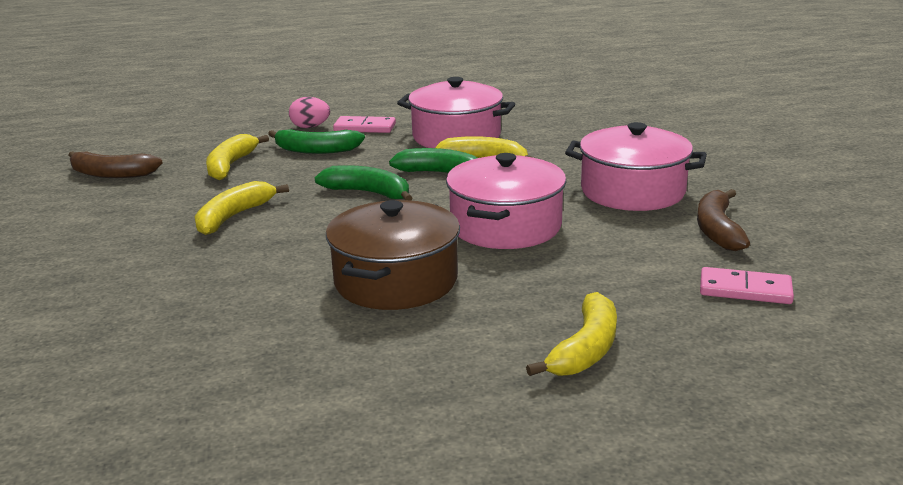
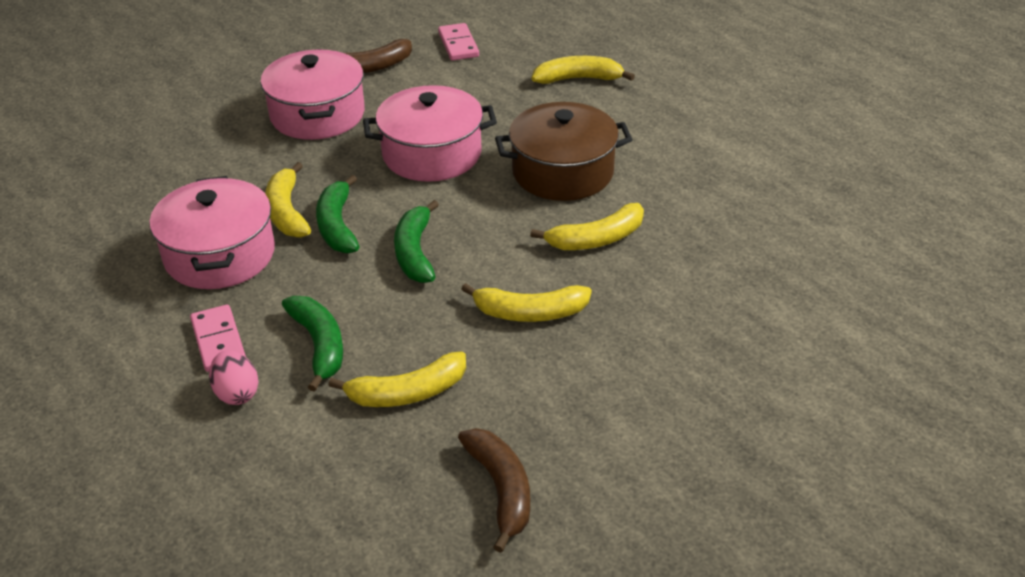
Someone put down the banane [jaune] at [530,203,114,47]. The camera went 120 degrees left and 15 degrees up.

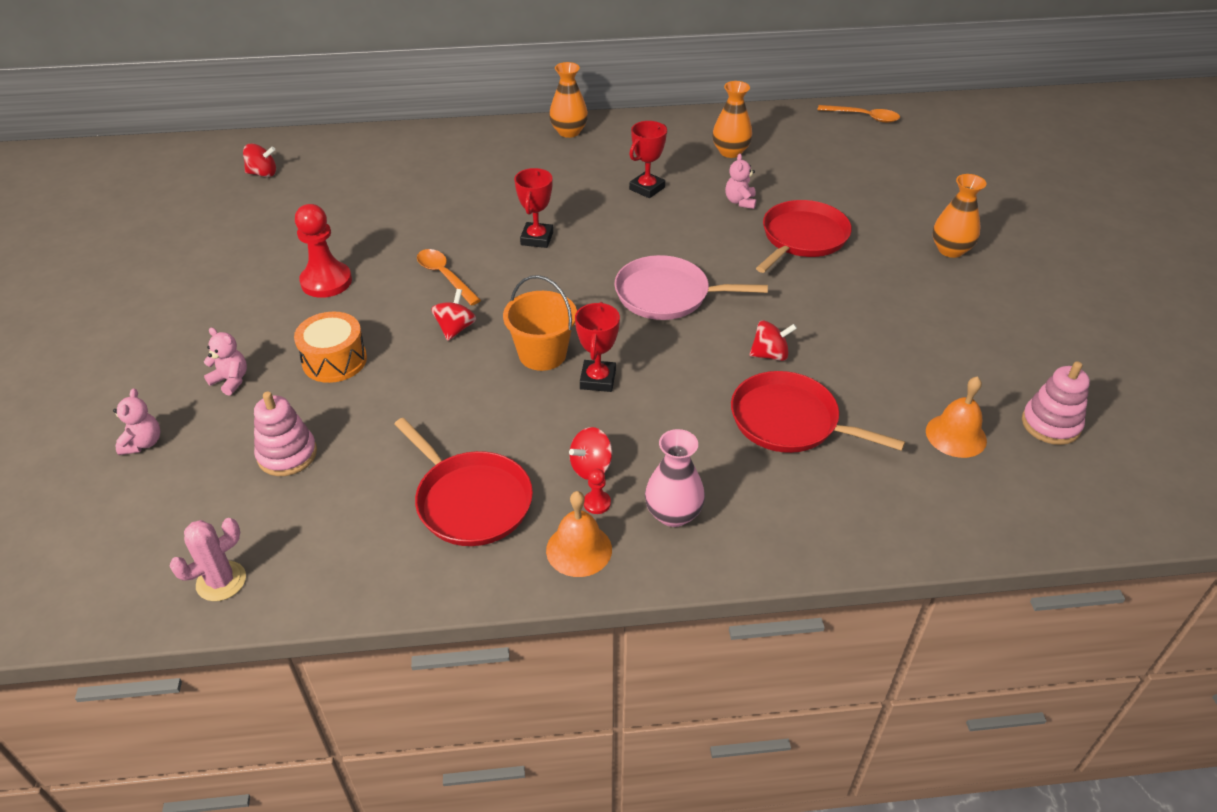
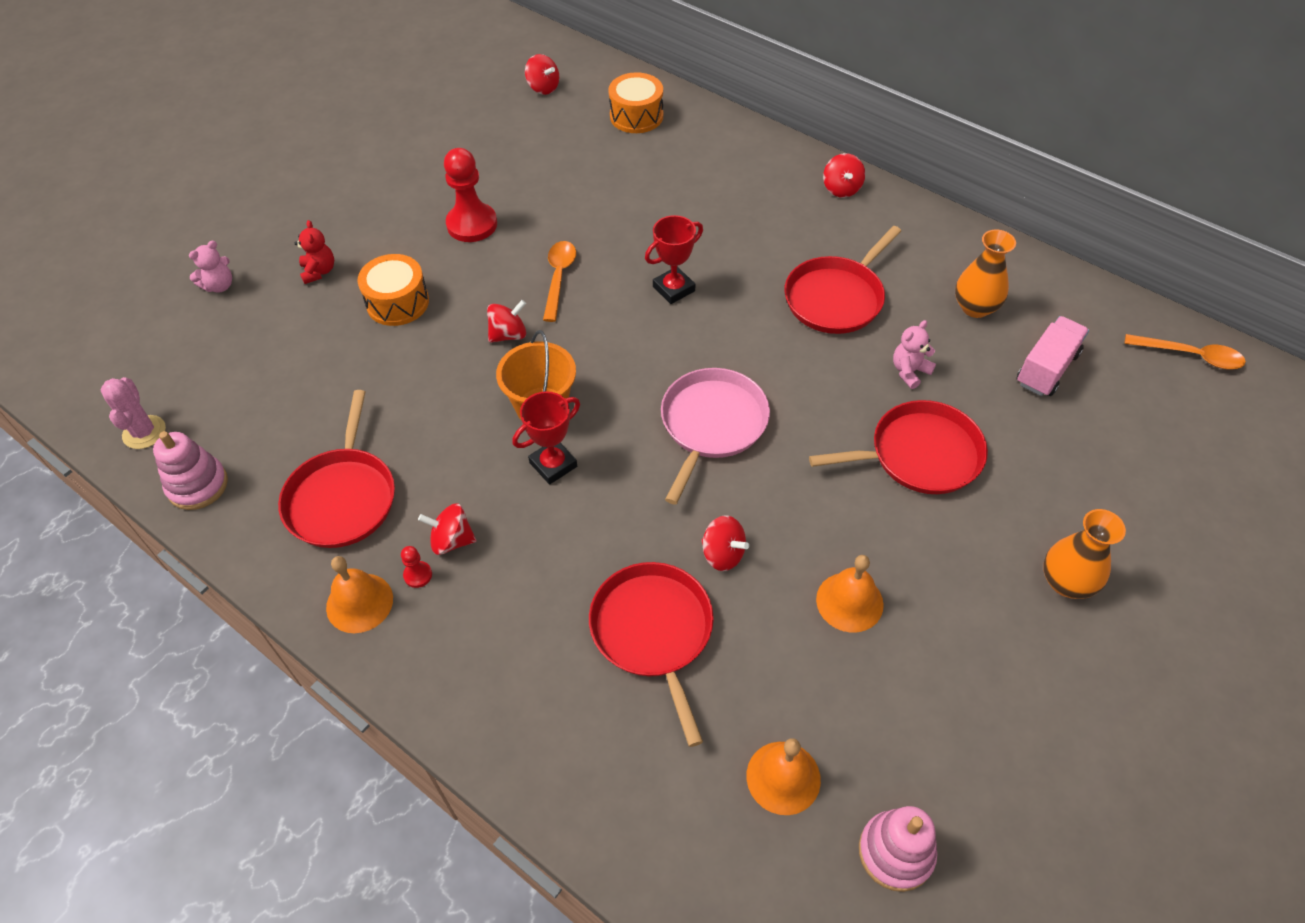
Someone rotated the cactus [rose] at [170,518,76,83] by 75 degrees clockwise. Someone repainted the ours en peluche [rose] at [204,327,43,69], which became the ours en peluche [rouge] at [295,220,39,64]. Someone carried the jouet à empiler [rose] from [254,392,63,84] to [153,431,75,79]. Someone swapped the vase [orange] at [549,62,39,76] for the toupie [rouge] at [823,153,42,45]. Someone rotated the poêle [rose] at [614,255,154,65] by 60 degrees clockwise. Someone swapped the trophée [rouge] at [629,121,38,77] for the poêle [rouge] at [784,226,117,108]. Someone took away the vase [rose] at [645,429,60,98]. Someone rotated the cuillère [orange] at [817,105,83,18] by 45 degrees counterclockwise. Someone put down the tambour [orange] at [608,72,55,61]. Someone put down the cloche [orange] at [816,555,68,78]. Someone put down the camion [rose] at [1017,316,72,80]. The camera went 45 degrees right and 10 degrees up.

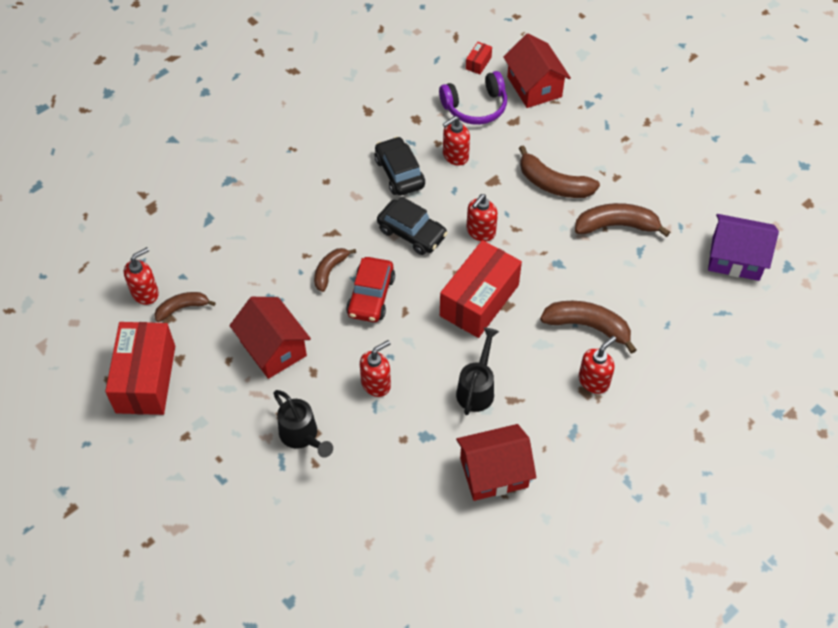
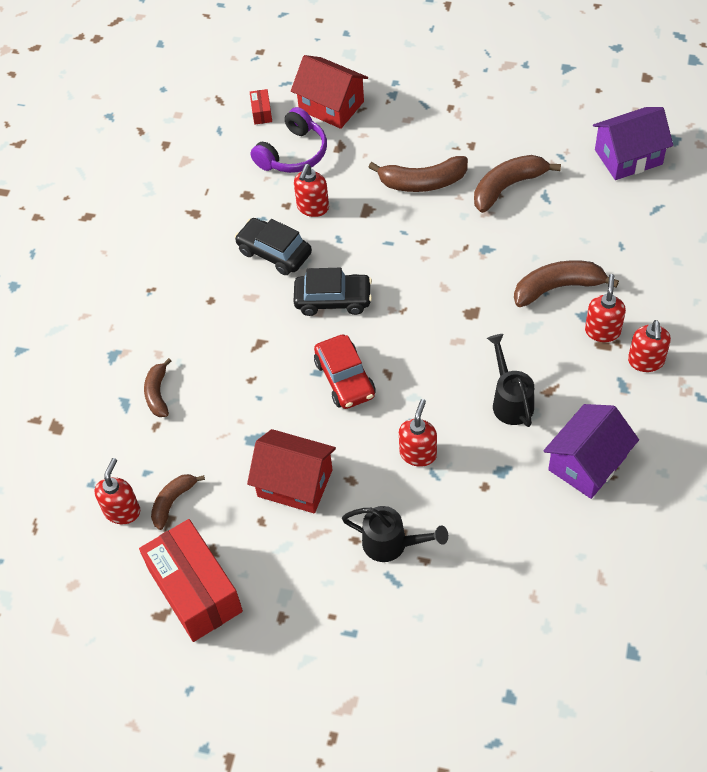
Someone carried the banane [marron] from [314,248,42,44] to [144,358,27,59]. Someone took away the boîte [rouge] at [440,240,82,98]. Someone repainted the maison [rouge] at [456,424,81,77], which became the maison [violet] at [543,404,96,95]. Someone carried the distributeur de savon [rouge] from [467,194,31,48] to [628,320,43,52]. The camera went 30 degrees left and 0 degrees up.

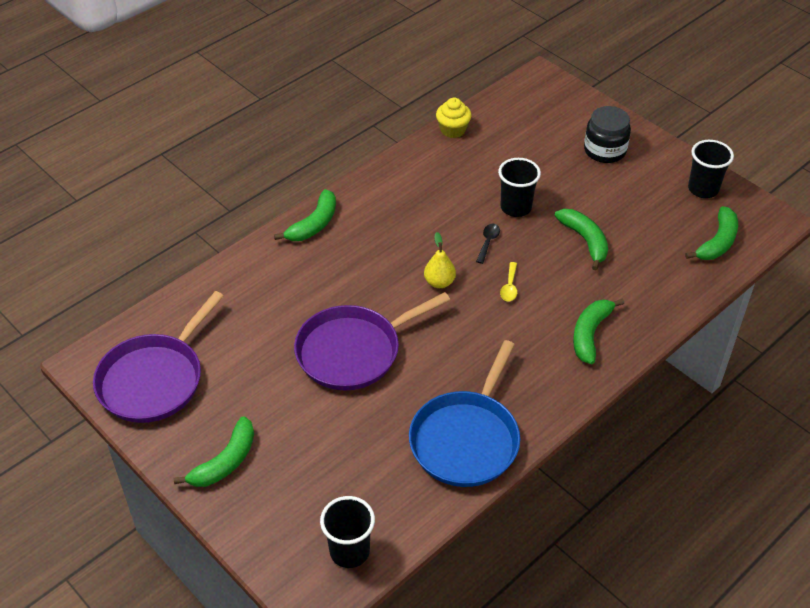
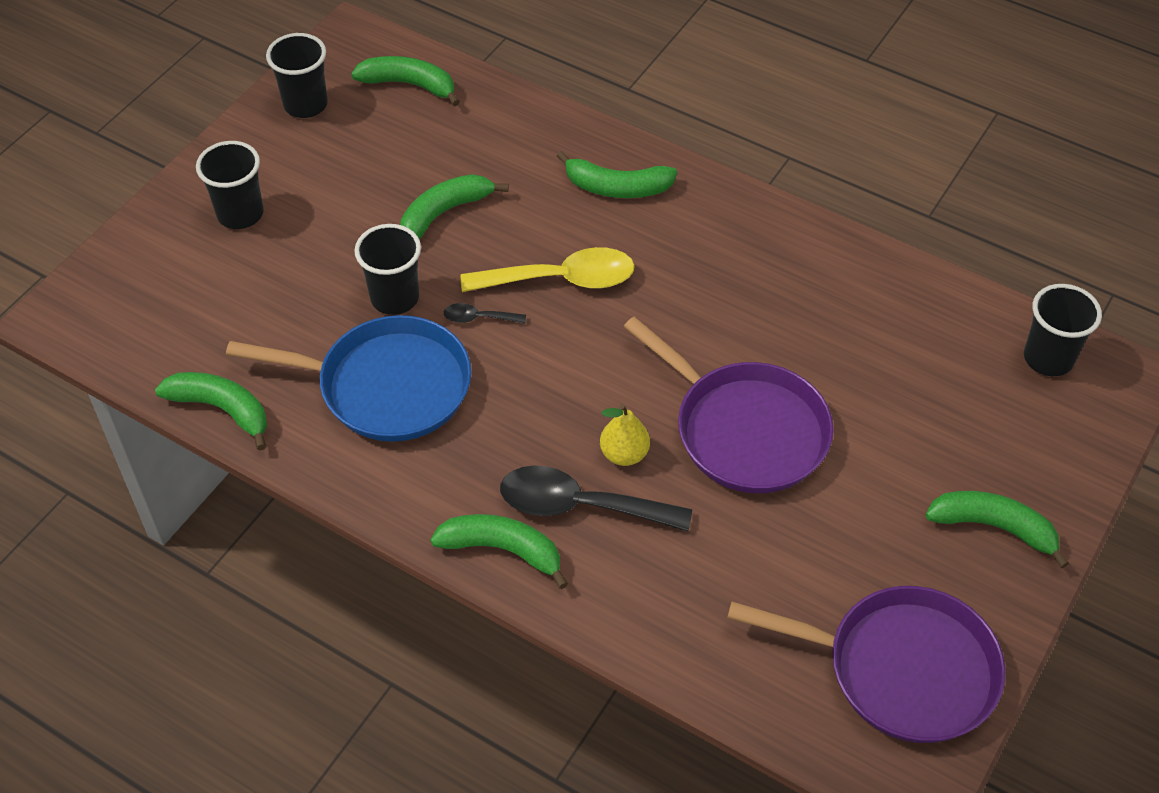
Someone carried the poêle [bleu] from [409,340,111,147] to [226,315,245,127]. Someone carried the poire [jaune] from [424,232,32,56] to [600,404,50,62]. Someone swapped the muffin [jaune] at [436,98,35,40] for the banane [vert] at [155,372,112,78]. Someone scaled the cuillère [jaune] at [500,262,17,40] by 2.14. Someone swapped the bocal [noir] at [584,106,47,57] for the gobelet [noir] at [196,141,68,88]. Someone put down the cuillère [noir] at [500,465,192,66]. The camera went 105 degrees left and 5 degrees up.

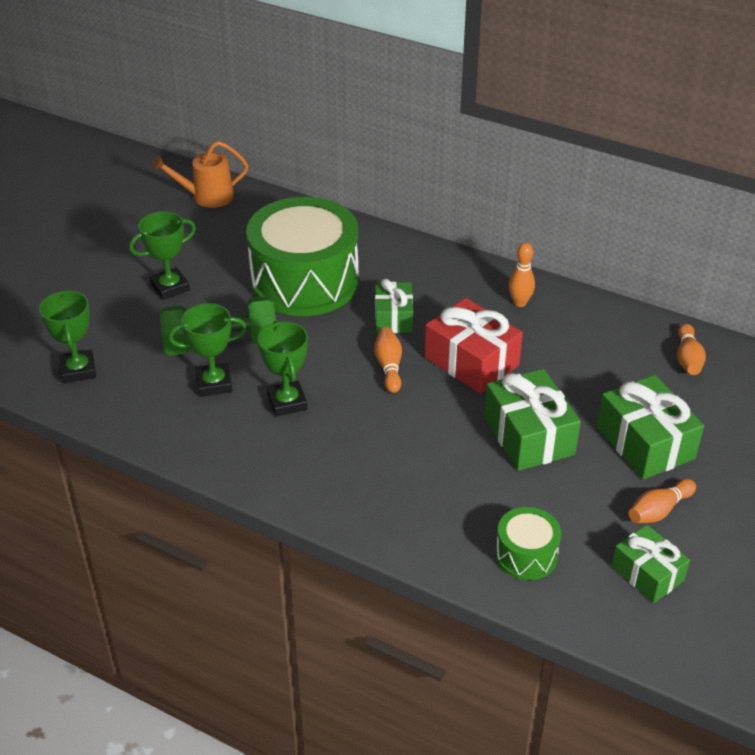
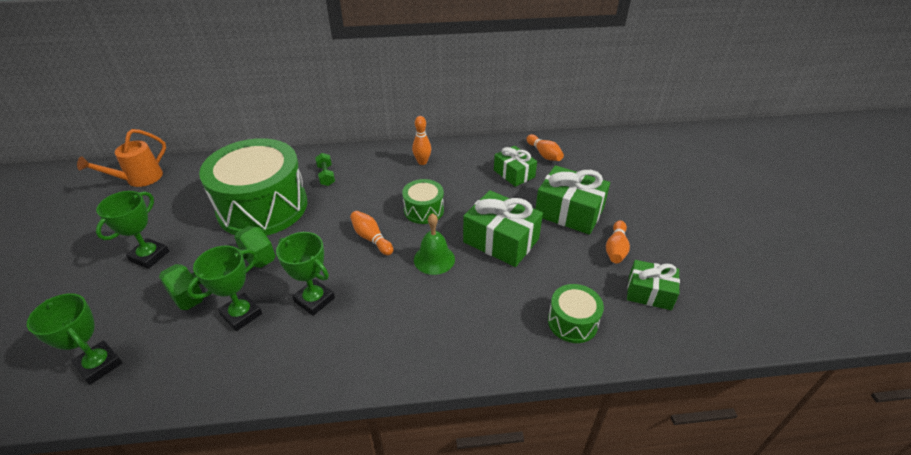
Someone carried the cadeau [vert] from [375,279,38,54] to [494,146,43,41]. Someone swapped the cadeau [rouge] at [425,298,98,96] for the tambour [vert] at [402,179,42,45]. Someone put down the haltère [vert] at [315,153,20,33]. Someone put down the cloche [vert] at [414,213,41,62]. The camera went 35 degrees left and 0 degrees up.

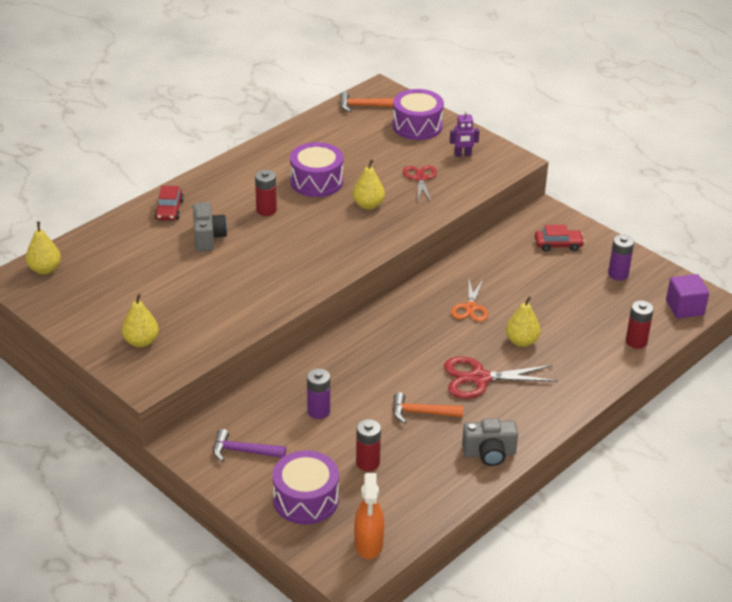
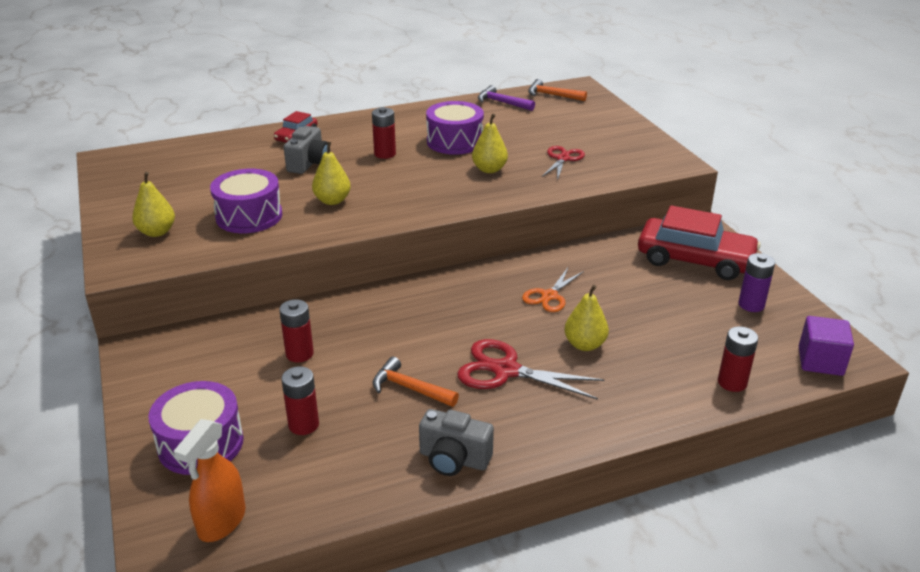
Someone carried the poire [jaune] from [26,221,35,53] to [312,142,39,63]. Someone carried the marteau [violet] from [213,429,73,33] to [478,85,57,26]. Someone repainted the pile [violet] at [307,368,23,51], which became the pile [rouge] at [279,299,35,63]. Someone carried the tambour [violet] from [393,89,51,51] to [210,169,72,64]. Someone took away the robot [violet] at [450,110,29,47]. Someone scaled the voiture [rouge] at [535,225,50,27] by 1.99. The camera went 25 degrees right and 5 degrees down.

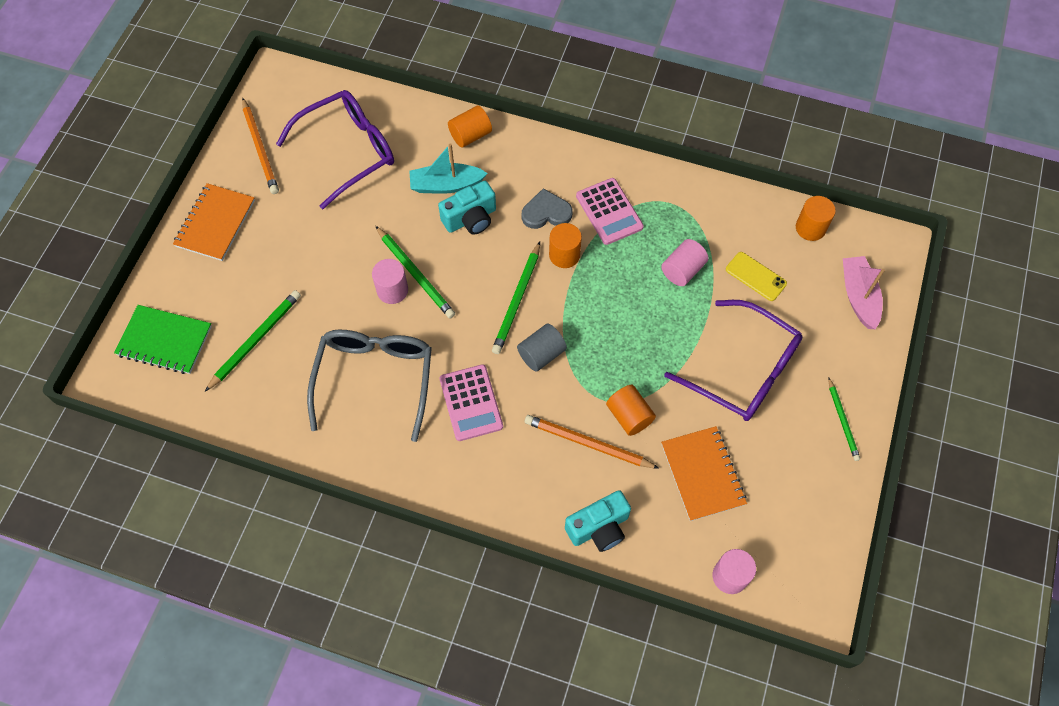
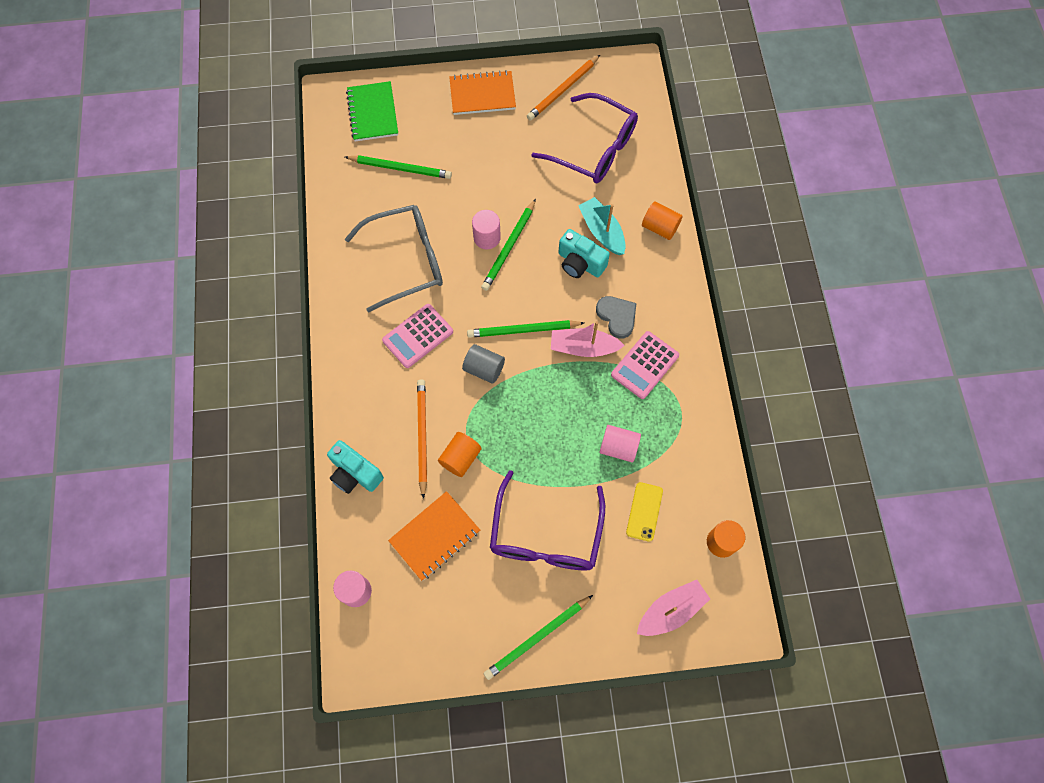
Someone swapped the cylindre [orange] at [549,223,33,45] for the bateau [rose] at [551,321,74,36]. Someone scaled the crayon [vert] at [828,377,32,84] by 1.55. The camera went 65 degrees right and 5 degrees up.

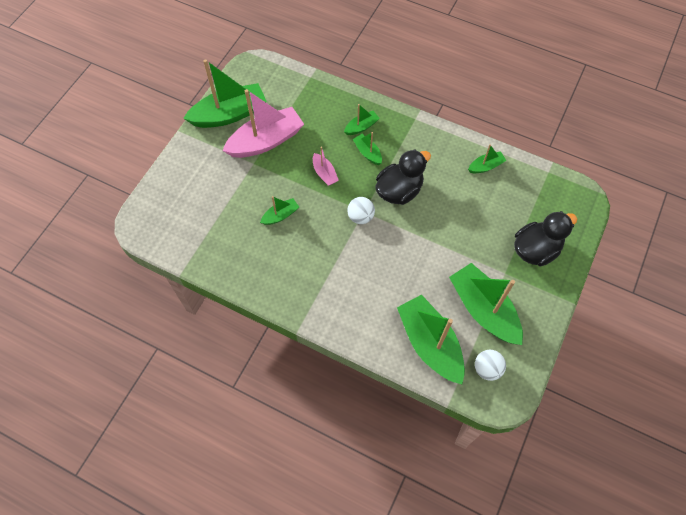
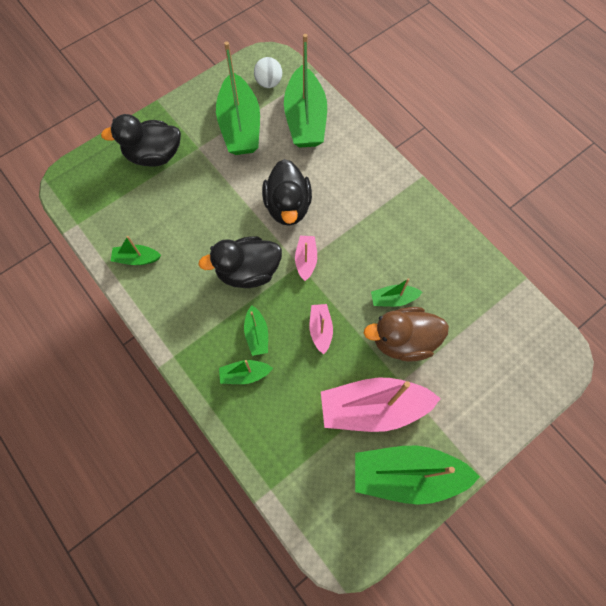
Someone swapped the balle [blanc] at [347,197,28,27] for the bateau [rose] at [295,236,22,45]. Someone put down the canard [noir] at [262,159,50,67]. Someone put down the canard [marron] at [364,307,85,55]. The camera went 155 degrees left and 5 degrees up.

